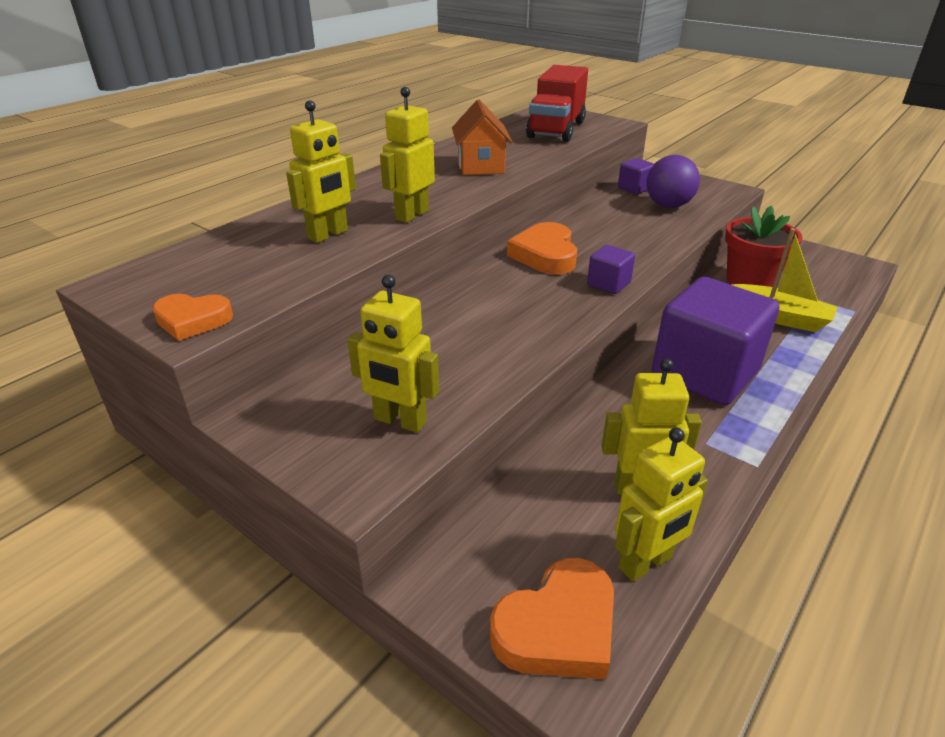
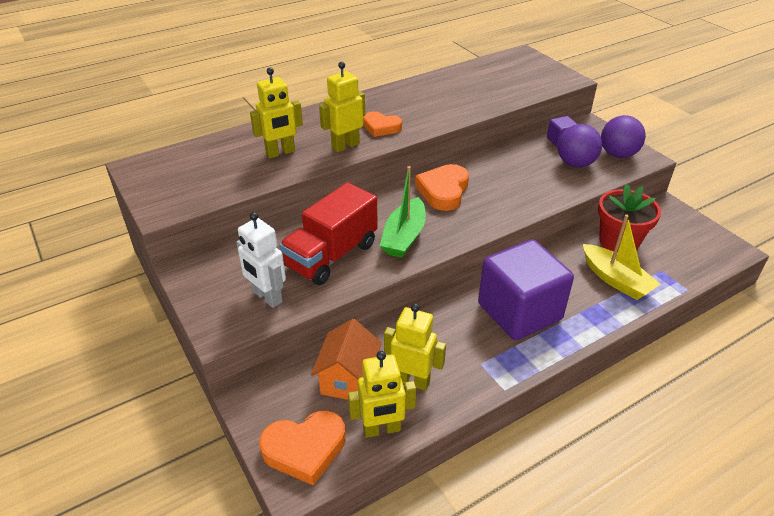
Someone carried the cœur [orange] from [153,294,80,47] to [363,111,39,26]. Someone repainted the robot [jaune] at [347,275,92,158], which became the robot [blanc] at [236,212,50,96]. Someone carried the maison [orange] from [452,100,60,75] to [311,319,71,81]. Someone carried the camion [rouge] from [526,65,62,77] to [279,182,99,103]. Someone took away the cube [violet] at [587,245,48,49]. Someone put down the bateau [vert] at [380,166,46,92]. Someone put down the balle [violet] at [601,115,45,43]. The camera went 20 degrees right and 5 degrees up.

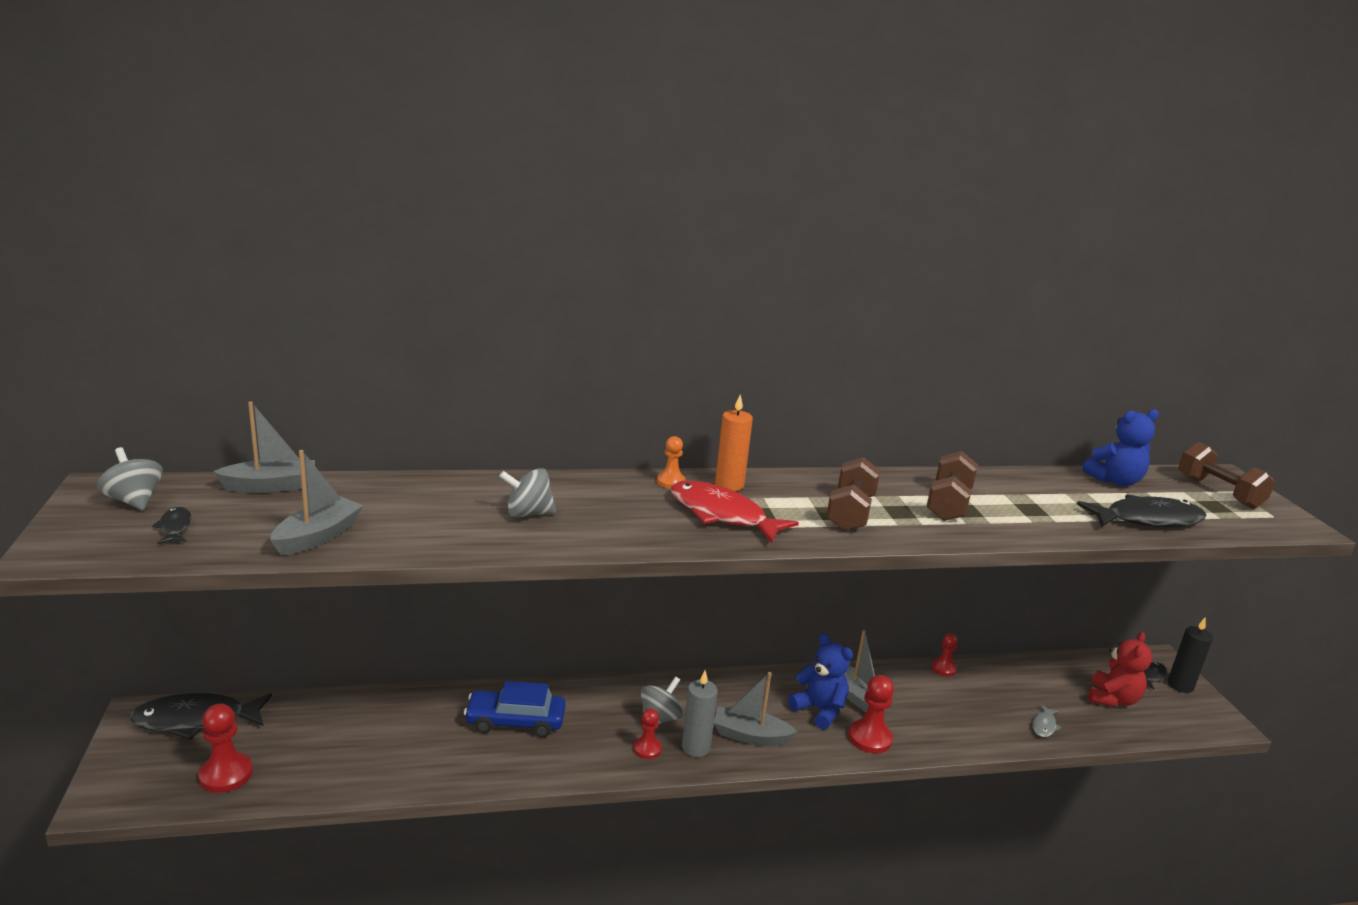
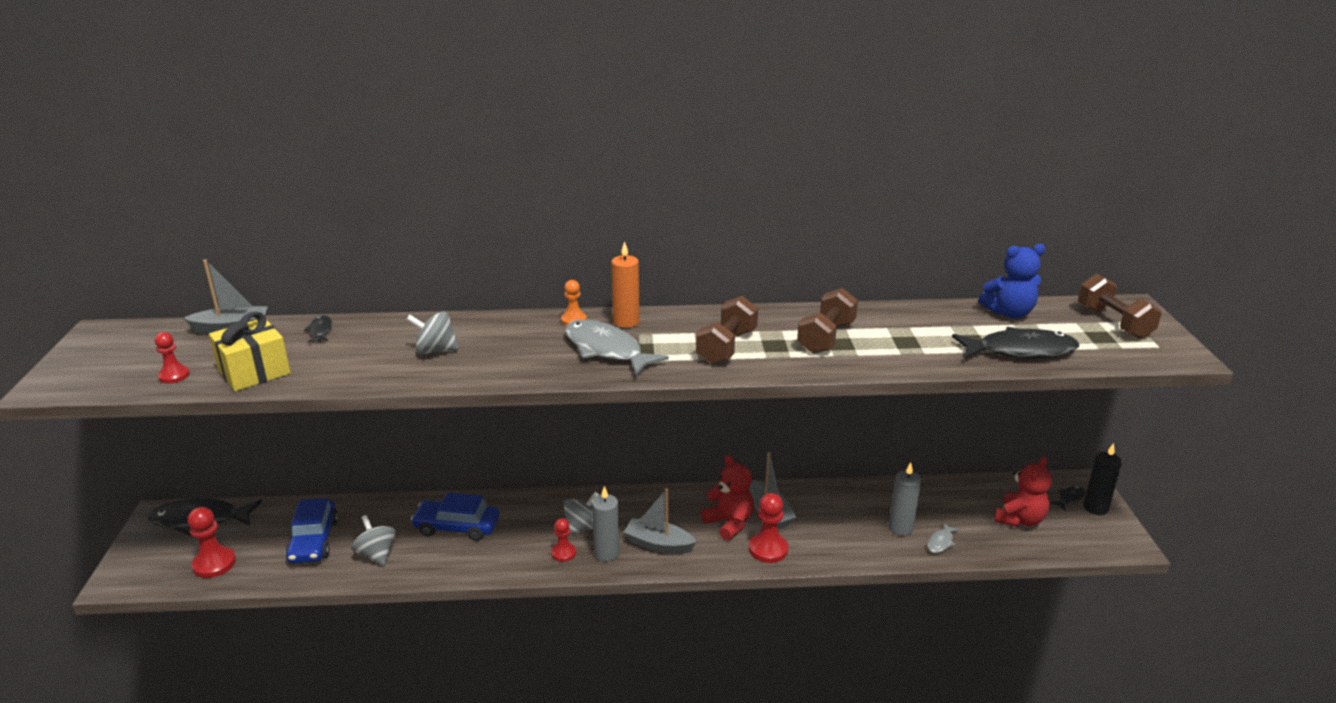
Someone carried the toupie [gris] from [97,447,66,63] to [351,515,45,50]. Someone carried the poisson [noir] from [152,507,39,37] to [304,315,28,28]. Someone swapped the bateau [gris] at [270,450,93,105] for the cadeau [jaune] at [209,312,82,79]. Someone repainted the poisson [rouge] at [671,481,128,62], which became the poisson [gris] at [565,320,104,56]. Someone repainted the ours en peluche [bleu] at [788,634,65,96], which became the ours en peluche [rouge] at [701,455,53,86]. Someone carried the pion [rouge] from [931,633,27,43] to [155,332,35,51]. Someone put down the voiture [bleu] at [286,498,52,65]. Someone put down the bougie [gris] at [889,462,32,74]. The camera went 10 degrees right and 5 degrees up.

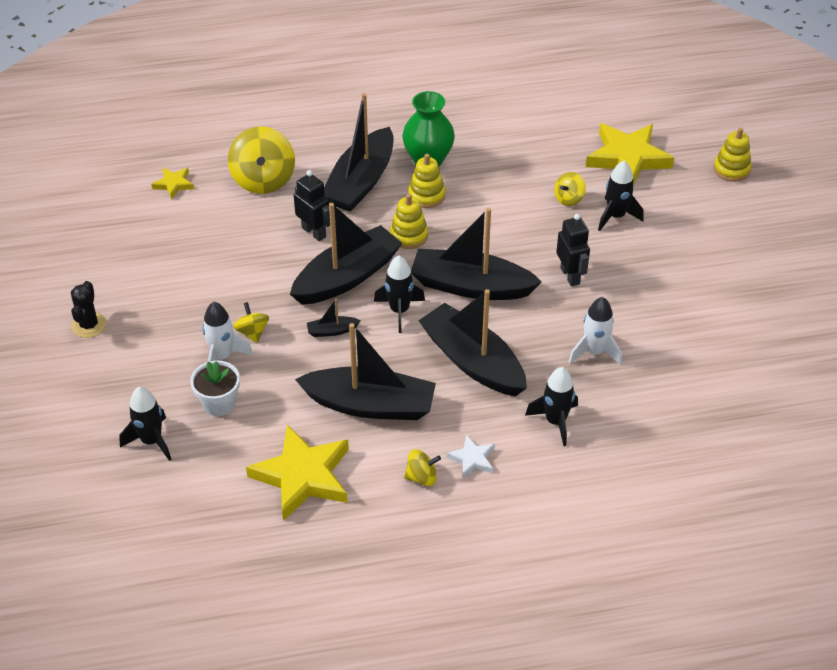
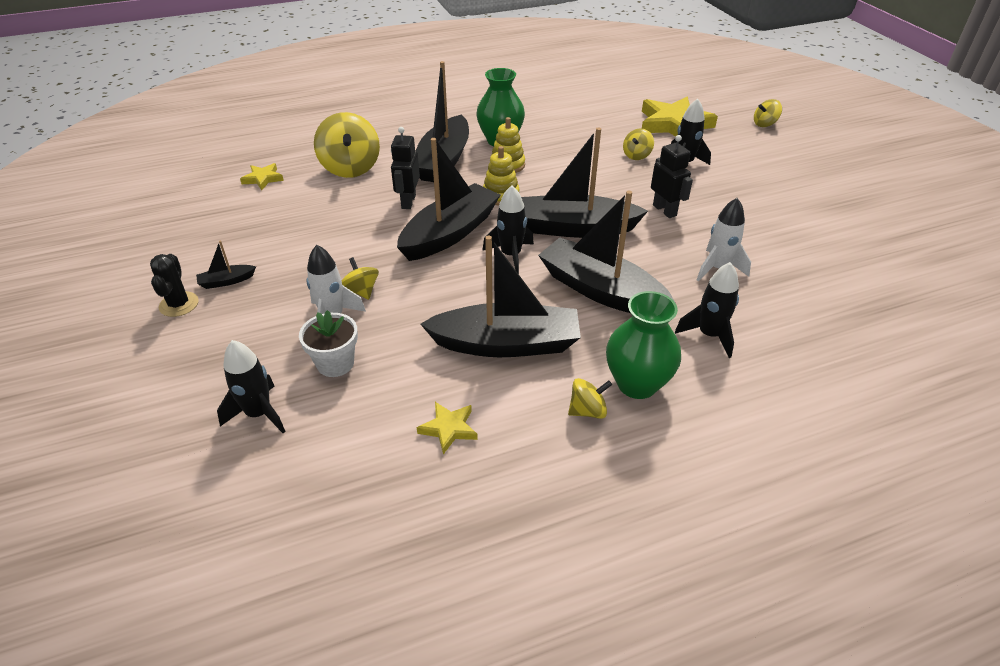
Someone scaled the étoile [jaune] at [246,425,103,96] by 0.48. Someone rotated the robot [noir] at [294,170,36,71] by 120 degrees counterclockwise. Someone carried the bateau [noir] from [307,299,54,38] to [196,241,60,48]. Someone swapped the étoile [blanc] at [446,434,49,45] for the vase [vert] at [606,291,75,108]. Someone swapped the jouet à empiler [jaune] at [714,128,37,54] for the toupie [jaune] at [754,99,28,28]. The camera went 10 degrees left and 5 degrees down.

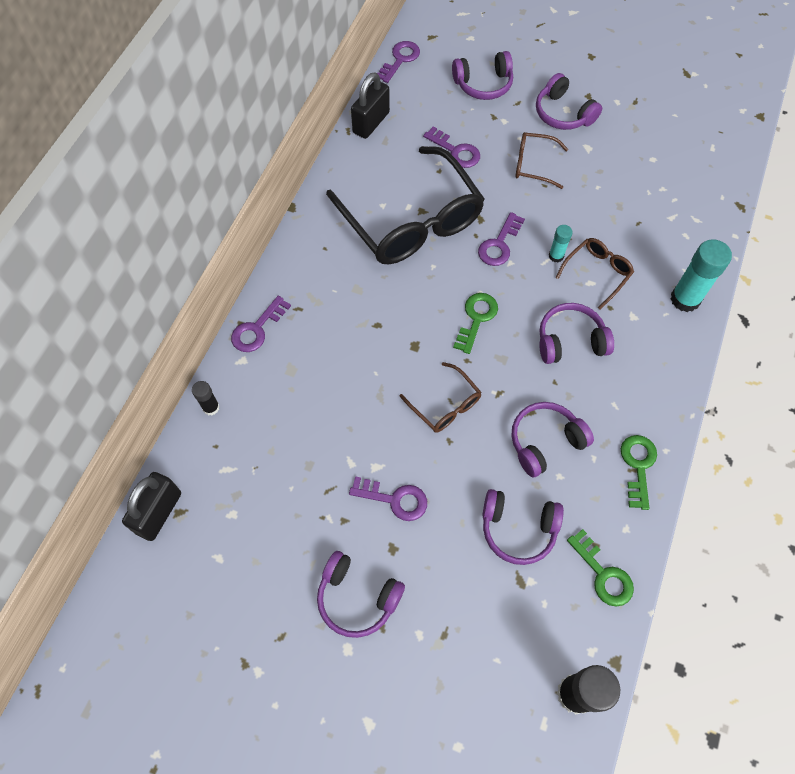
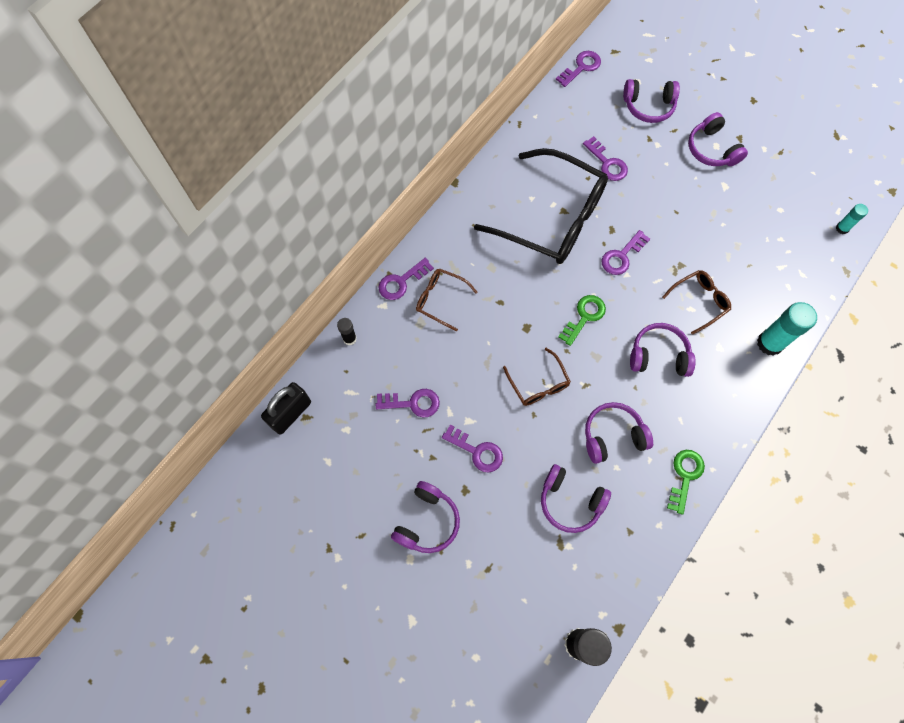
Someone rotated the casque audio [violet] at [317,551,88,87] by 105 degrees counterclockwise. Someone rotated the lunettes [noir] at [326,146,159,118] by 45 degrees counterclockwise. Someone took away the cadenas [noir] at [351,73,39,66]. Someone carried the lunettes [marron] from [515,132,53,57] to [416,268,62,64]. Someone carried the bâton de colle [turquoise] from [549,225,24,38] to [836,204,32,30]. Someone took away the clé [vert] at [567,529,67,78]. Someone put down the clé [violet] at [376,389,64,28]. The camera went 15 degrees right and 5 degrees up.

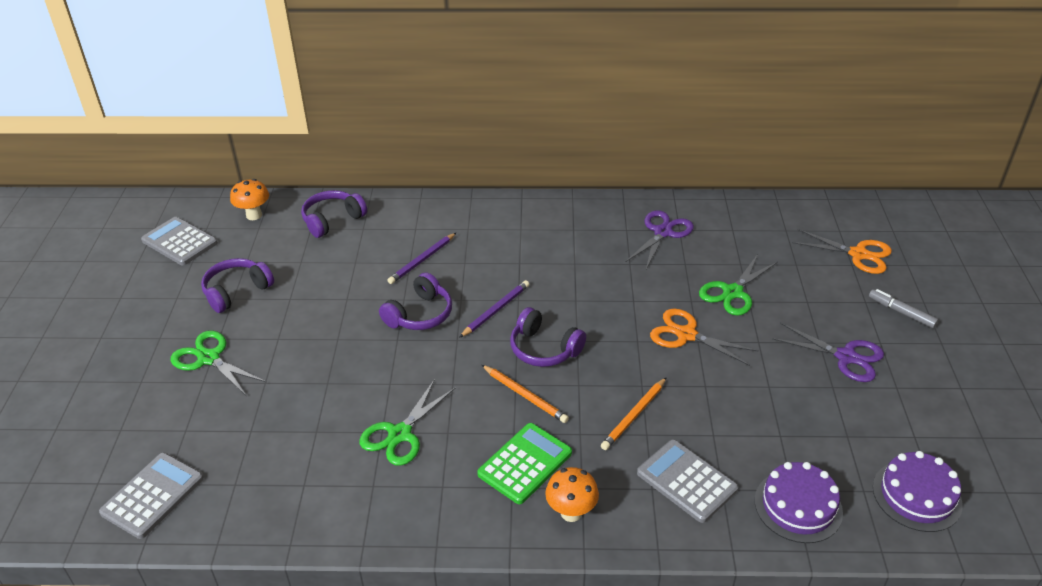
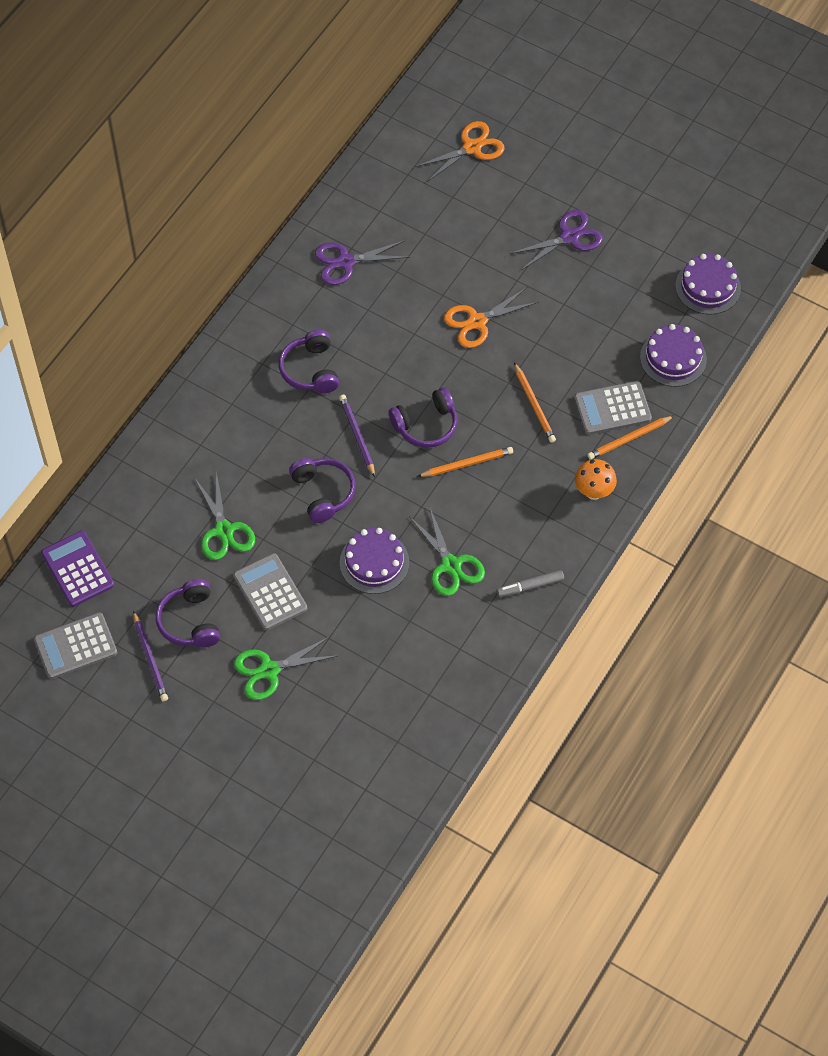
Someone carried the calculatrice [gris] from [99,453,105,86] to [233,553,74,77]. Someone swapped the champignon [orange] at [230,179,39,41] for the calculatrice [violet] at [41,531,73,76]. Someone carried the casque audio [violet] from [301,190,66,48] to [279,330,60,63]. Someone carried the crayon [violet] from [387,233,69,51] to [133,611,35,90]. Someone took away the calculatrice [vert] at [477,423,95,81]. Someone rotated the ciseaux [violet] at [626,210,68,59] by 75 degrees counterclockwise. Someone carried the ciseaux [vert] from [699,254,79,62] to [194,471,61,89]. Someone carried the feutre [gris] from [869,289,69,39] to [497,570,67,27]. Someone put down the gâteau [violet] at [340,528,69,66]. Someone put down the crayon [orange] at [587,416,87,44]. The camera went 60 degrees left and 20 degrees up.

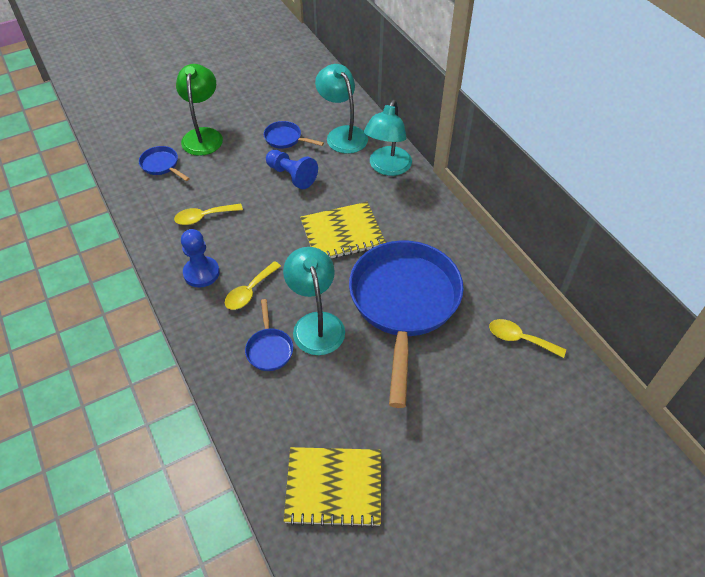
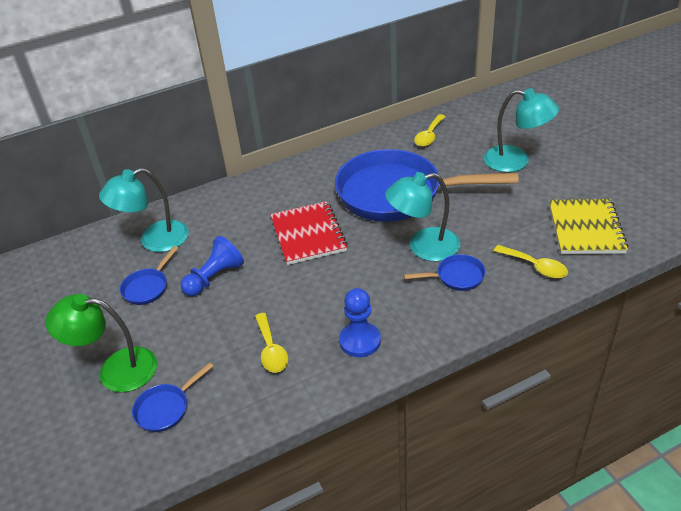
Someone carried the cuillère [jaune] from [225,261,56,49] to [494,245,74,33]. Someone repainted the carnet [jaune] at [300,202,86,57], which became the carnet [rouge] at [270,201,78,64]. Someone carried the lampe [turquoise] from [364,100,48,76] to [484,88,75,84]. The camera went 85 degrees left and 10 degrees down.

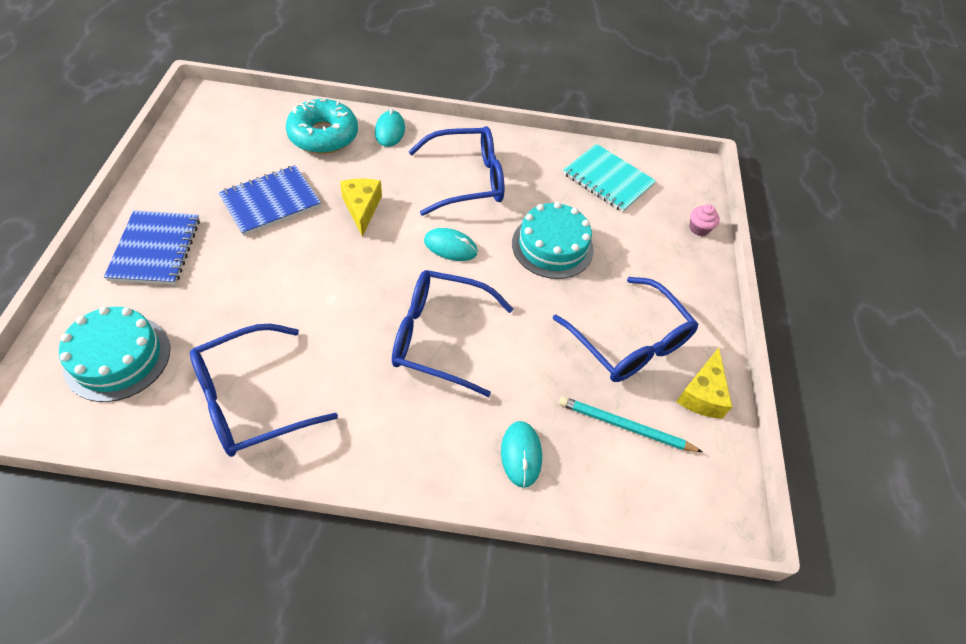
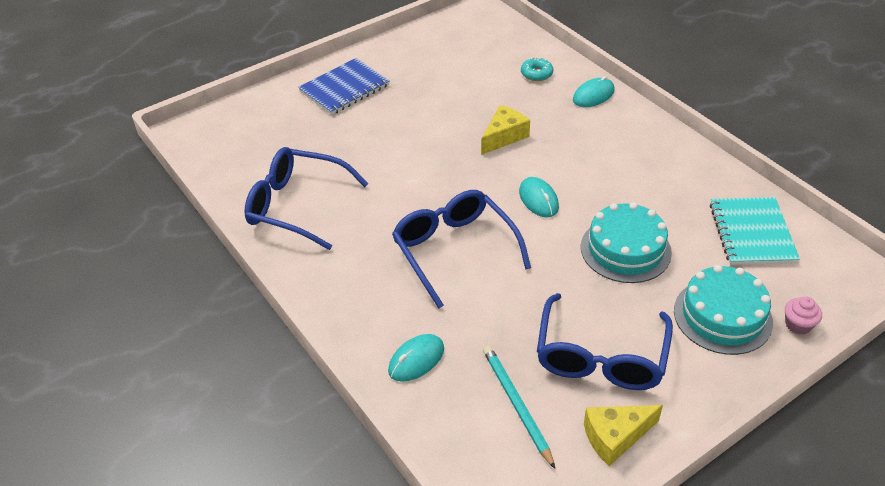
Someone carried the gâteau [turquoise] from [59,306,111,96] to [674,265,99,90]. Someone took away the carnet [bleu] at [218,165,103,71]. Someone scaled the beignet [turquoise] at [286,99,72,55] by 0.48. Someone took away the lunettes [bleu] at [408,126,96,90]. The camera went 55 degrees right and 10 degrees down.

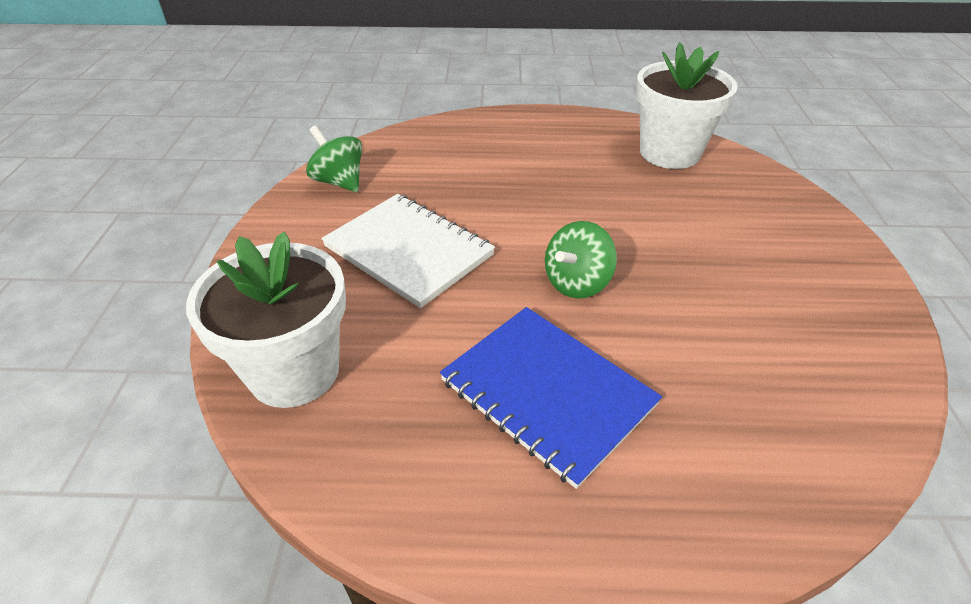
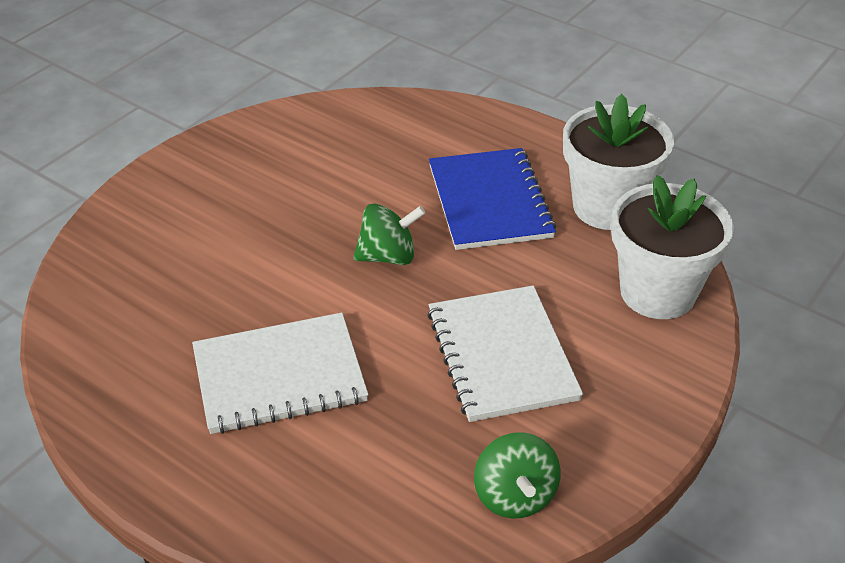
Someone carried the pot de fleurs [blanc] from [636,42,102,127] to [563,94,111,136]. Someone put down the carnet [blanc] at [192,313,176,121]. The camera went 145 degrees left and 0 degrees up.

